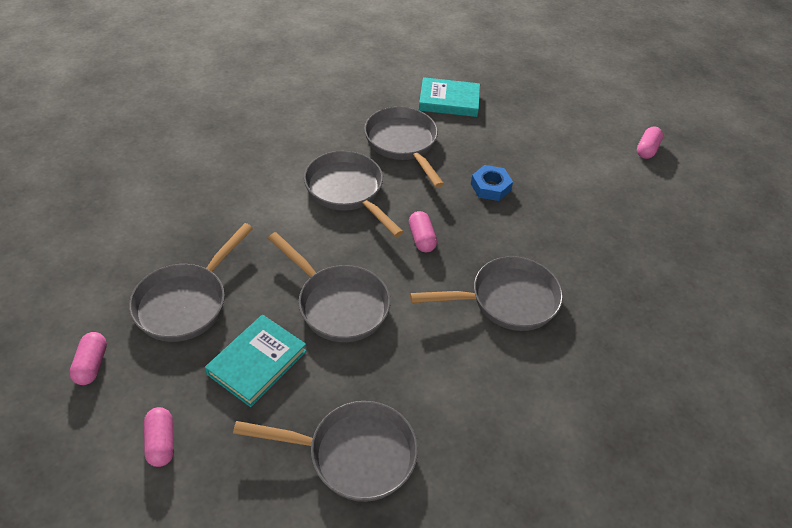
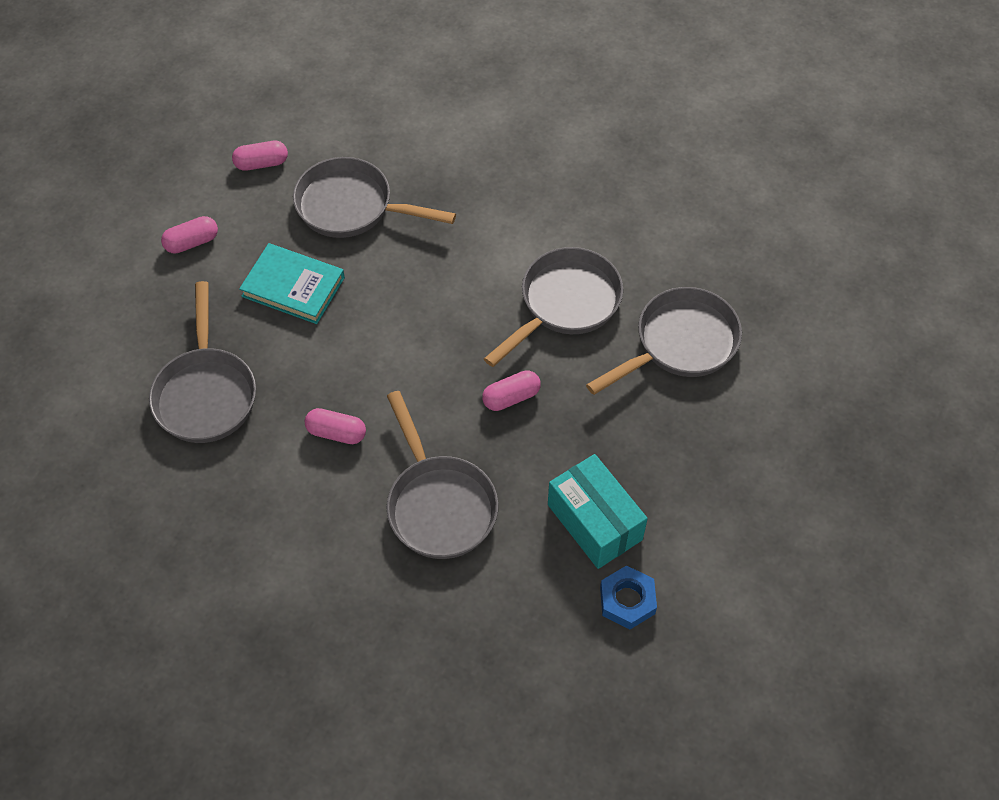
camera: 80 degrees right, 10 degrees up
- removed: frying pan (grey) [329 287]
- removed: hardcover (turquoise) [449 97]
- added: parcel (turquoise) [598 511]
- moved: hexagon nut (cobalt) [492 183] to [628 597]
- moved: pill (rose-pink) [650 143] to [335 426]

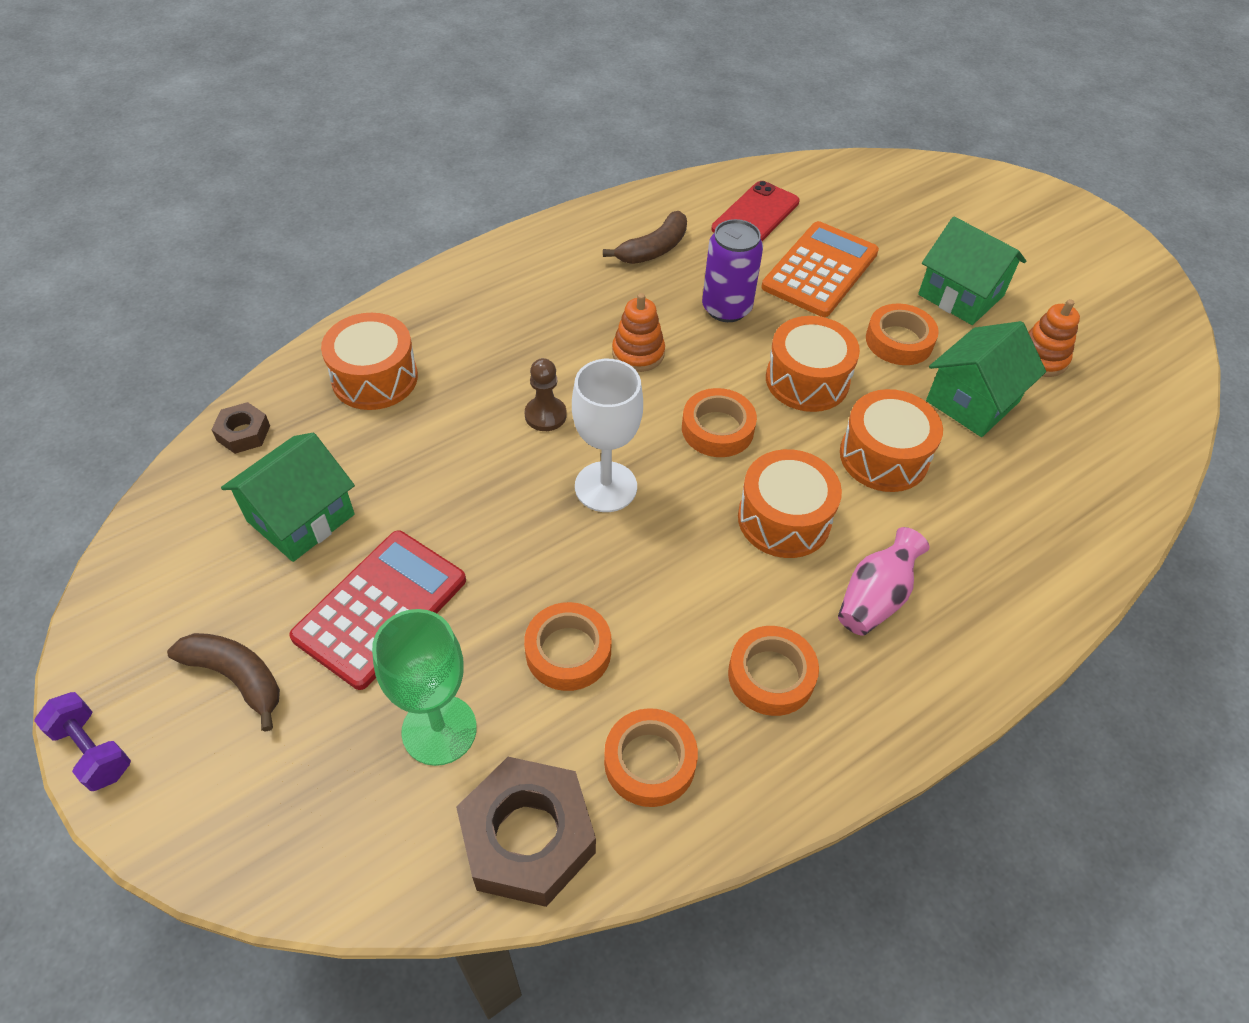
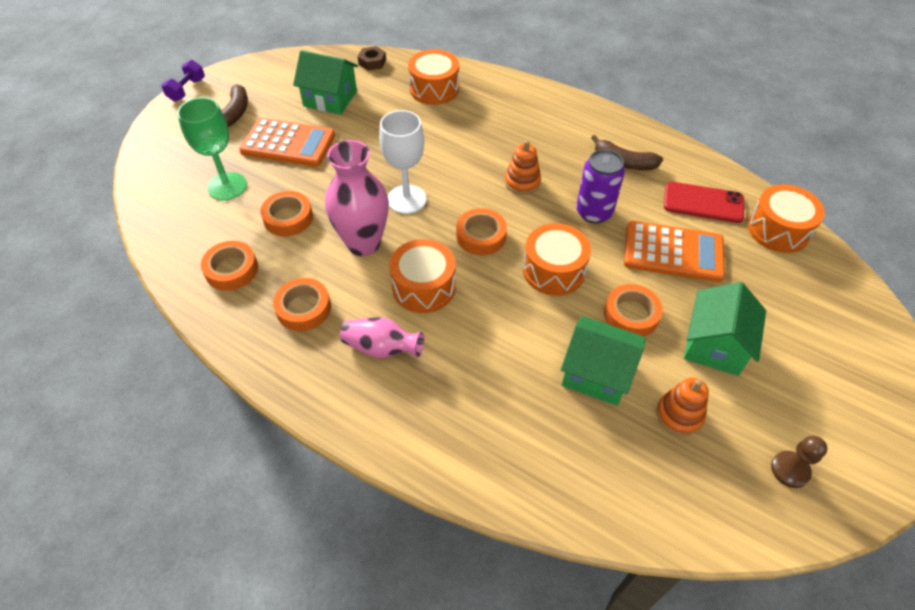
camera: 70 degrees right, 0 degrees up
- removed: hexagon nut (russet) [526 832]
- added: tall vase (rose-pink) [357 198]
- moved: game pawn (russet) [546 394] to [799 461]
- moved: snare drum (bright orange) [891 440] to [786 218]
- recoloured: calculator (crimson) [377 610] to calculator (bright orange) [287 142]

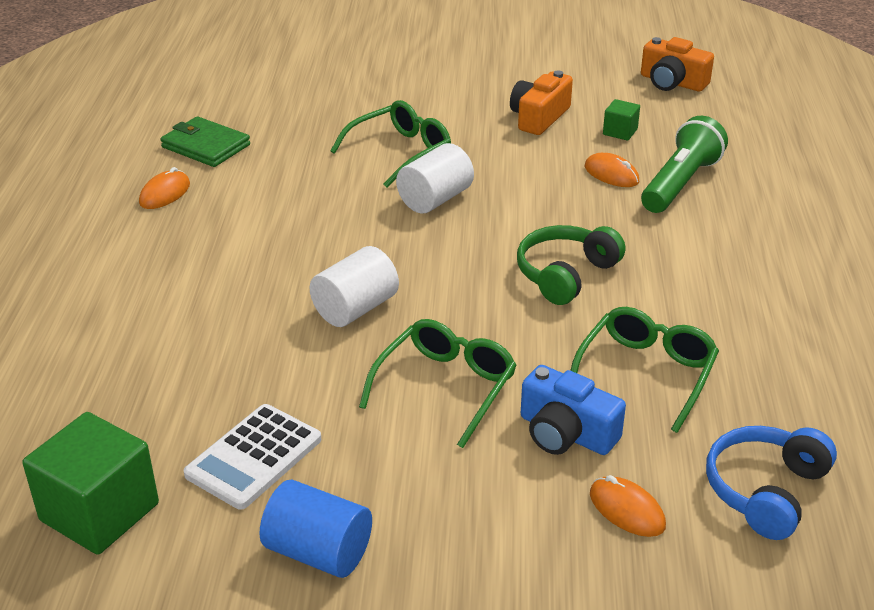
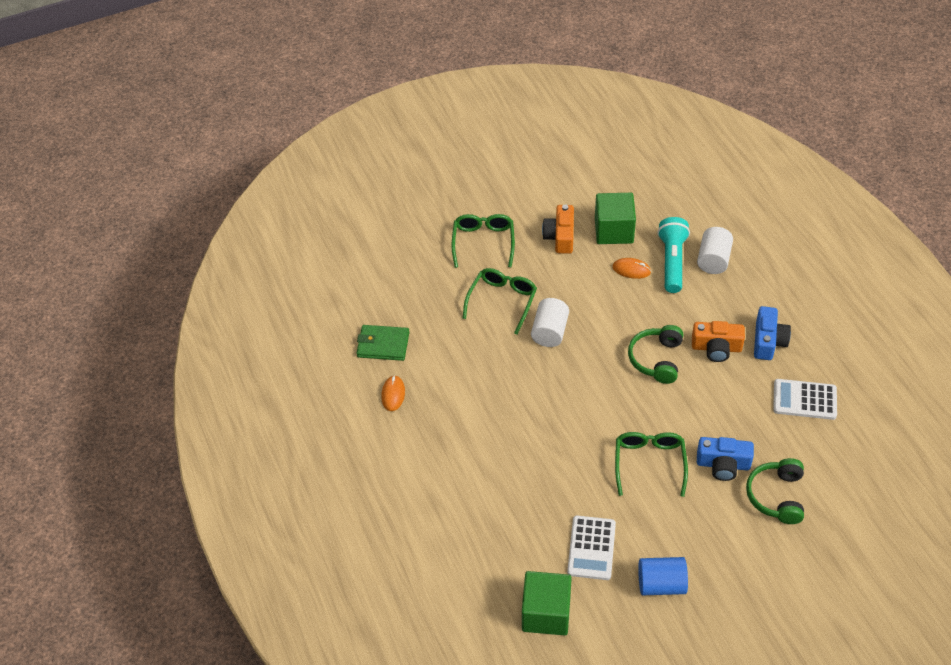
camera: 25 degrees left, 15 degrees up
- removed: over-ear headphones (cobalt) [771 483]
- added: photo camera (cobalt) [772 333]
- added: calculator (white) [805 399]
- moved: cylinder shape (white) [354 286] to [715 250]
- moved: glasses (green) [644 370] to [483 241]
- moved: photo camera (bright orange) [677 64] to [718 341]
- replaced: PC mouse (bright orange) [628 506] to over-ear headphones (green) [775 491]
- recoloured: pocket torch (green) [684 164] to pocket torch (turquoise) [673 255]
- resized: solid cube (green) [621 120] = [615 218] x2.06

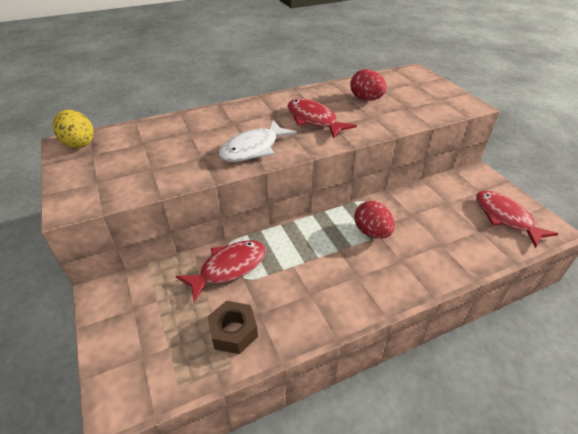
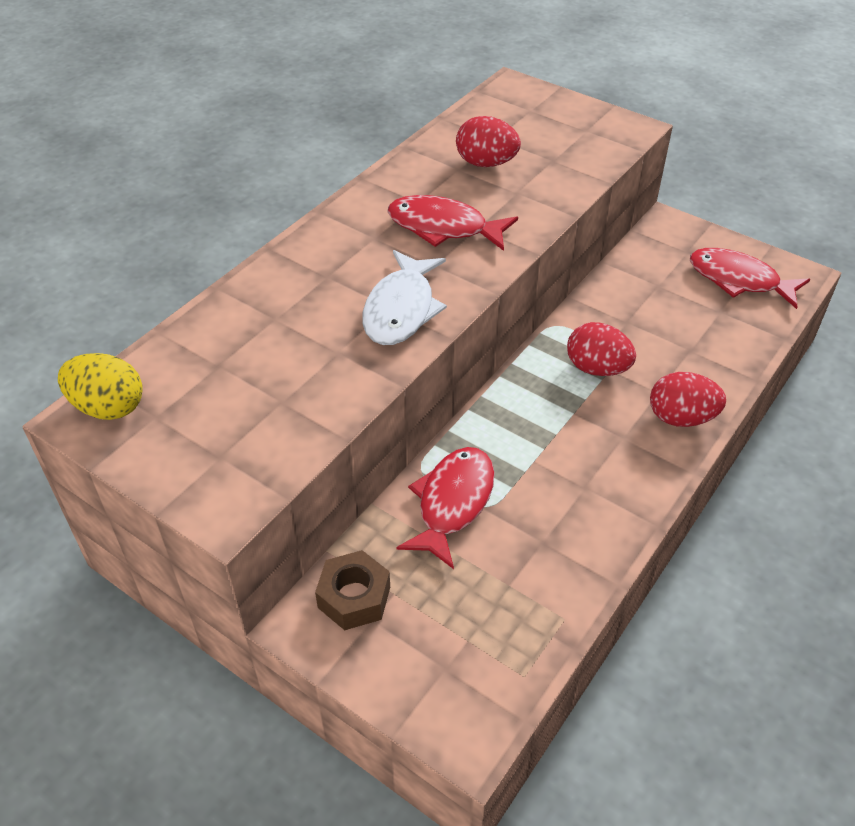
camera: 30 degrees left, 5 degrees up
- added: egg (crimson) [688 399]
- moved: hexagon nut (russet) [232 327] to [352 590]

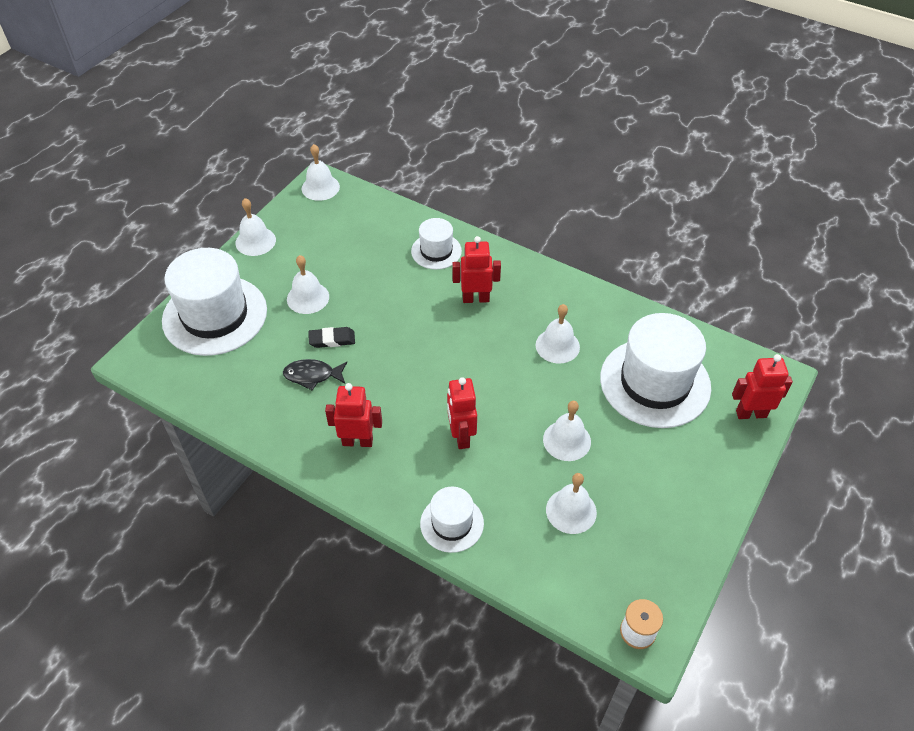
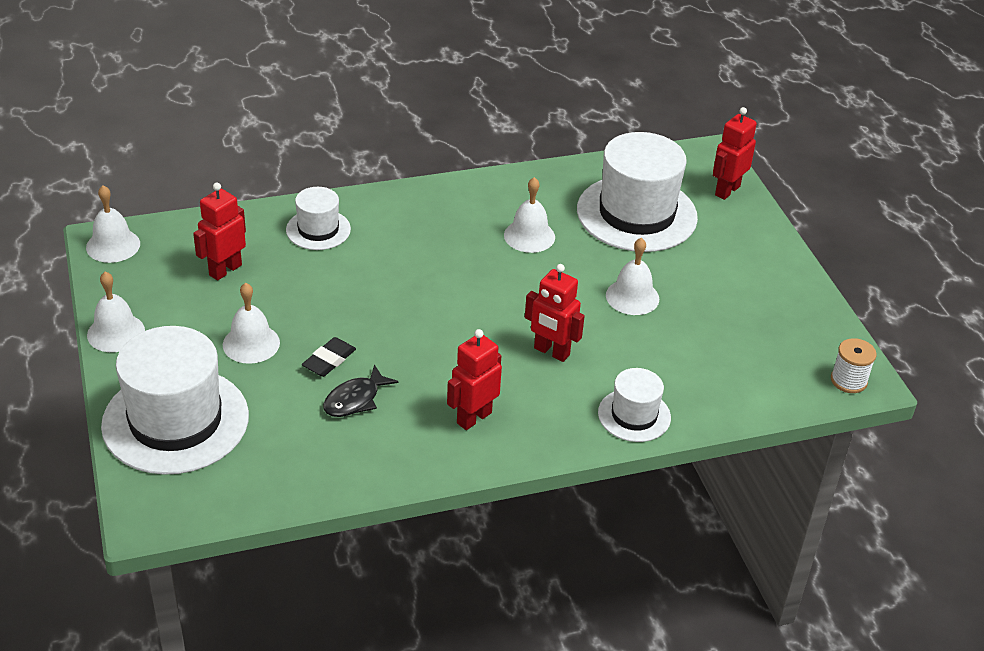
camera: 50 degrees left, 10 degrees down
- removed: bell (white) [571 503]
- moved: toy robot (crimson) [476 269] to [219 232]

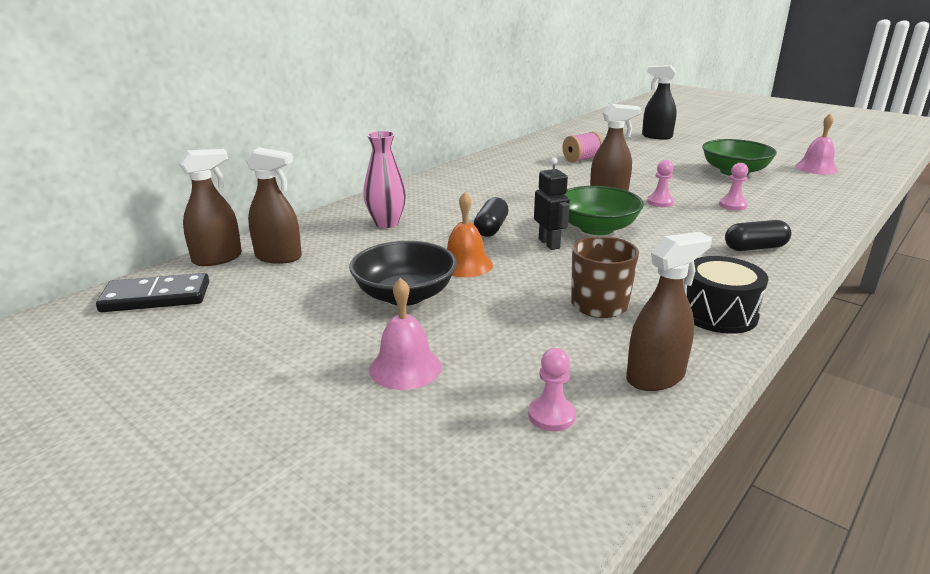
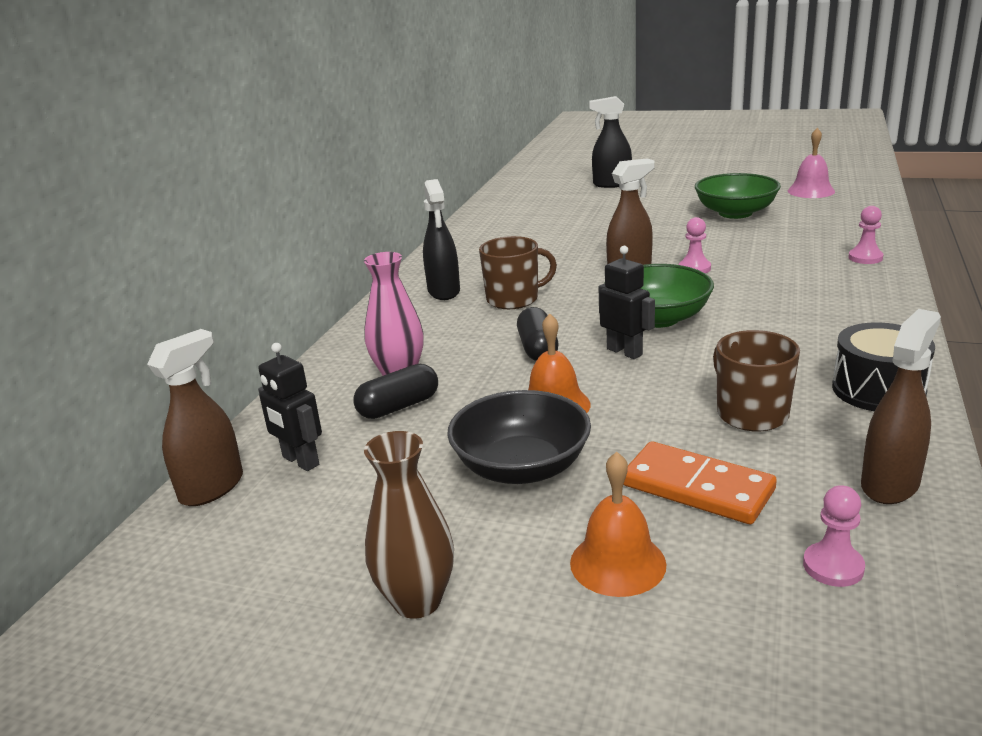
camera: 20 degrees left, 0 degrees up
- removed: domino (black) [152 292]
- removed: reel of thread (rose-pink) [582 147]
- added: tall vase (russet) [409 525]
- added: spray cleaner (black) [441 239]
- added: mug (russet) [518 272]
- added: domino (bright orange) [700 482]
- moved: game pawn (rose-pink) [733 186] to [865 235]
- moved: pill (black) [758 235] to [396 391]
- replaced: spray cleaner (russet) [274 205] to toy robot (black) [290 407]
- recoloured: bell (rose-pink) [405 334] to bell (bright orange) [618 524]

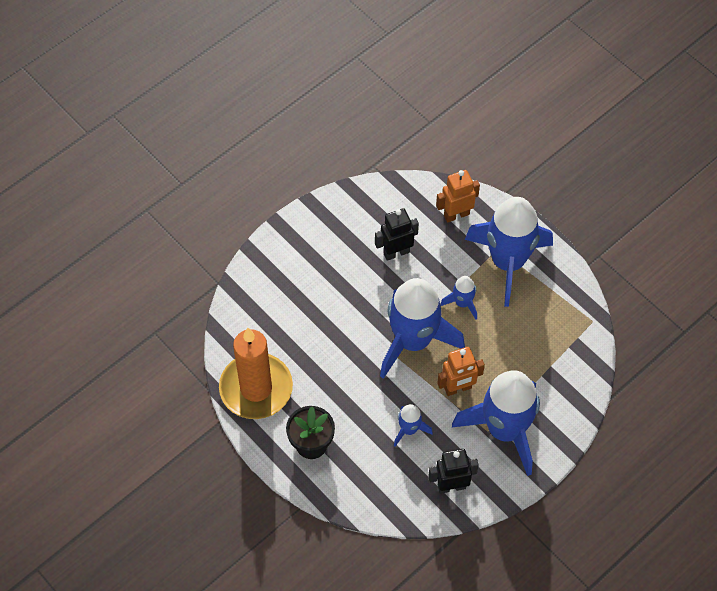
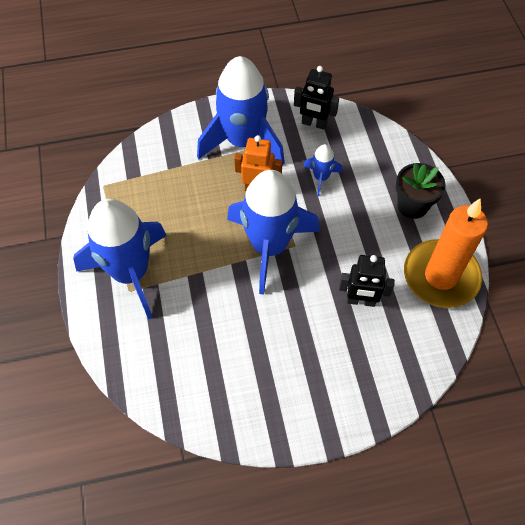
camera: 150 degrees left, 0 degrees up
- removed: toy robot (bright orange) [458 196]
- removed: rocket (cobalt) [458 298]
- moved: toy robot (black) [397 234] to [367 281]

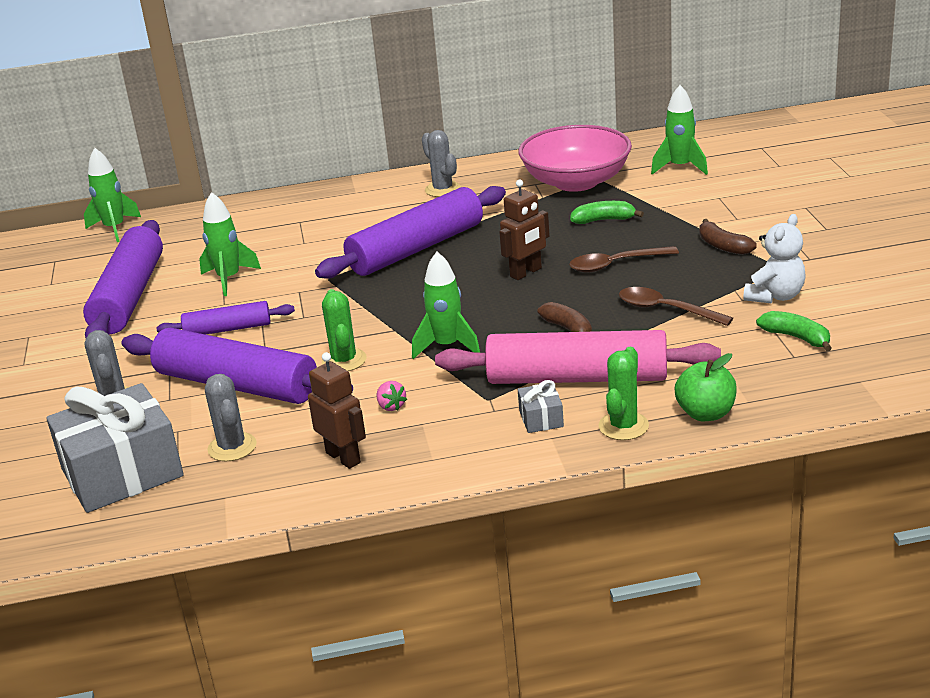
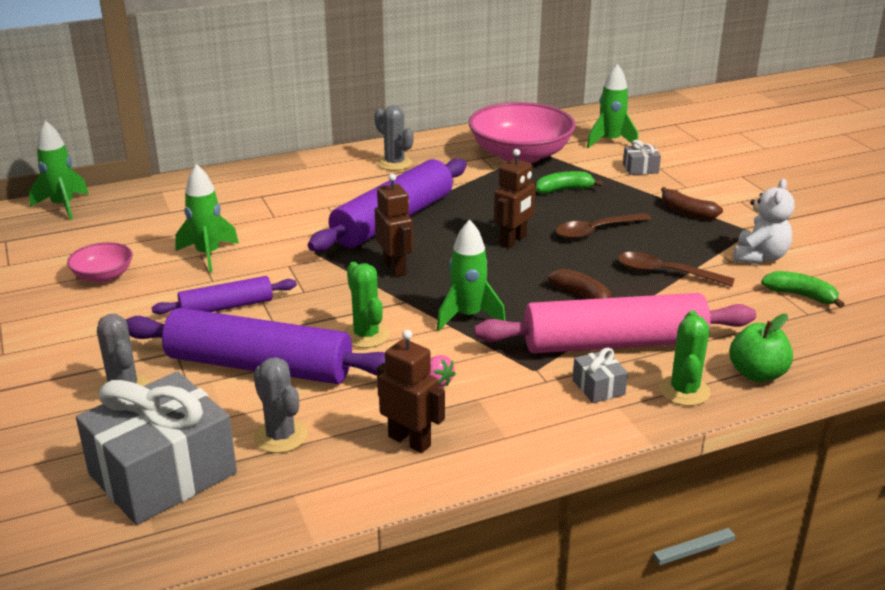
camera: 15 degrees left, 0 degrees up
- added: toy robot (russet) [394 225]
- added: present (grey) [642 157]
- replaced: dough roller (violet) [123 279] to serving bowl (rose-pink) [100 262]

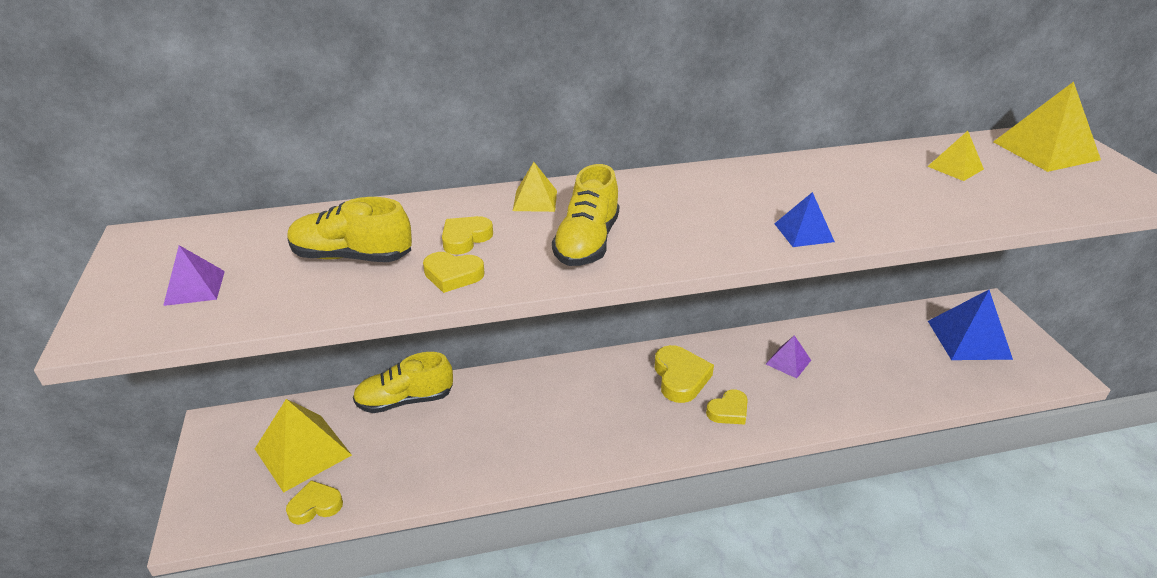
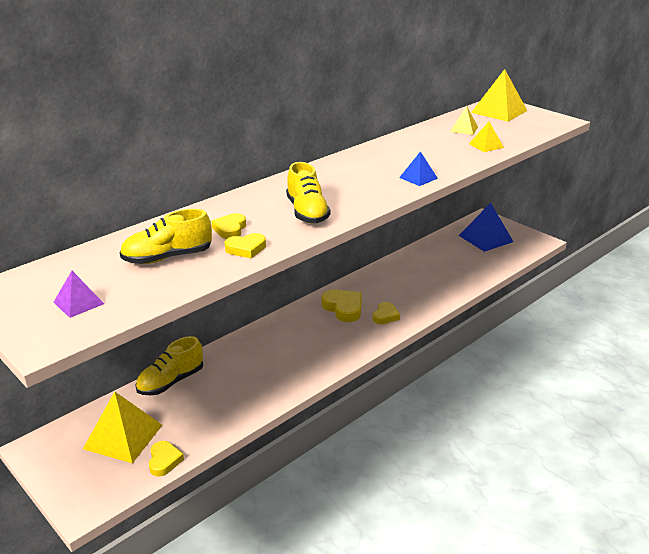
camera: 30 degrees left, 5 degrees down
- removed: pyramid (violet) [788 356]
- moved: pyramid (bright yellow) [535 187] to [486 137]
- turned: love heart (bright yellow) [314 502] = [166 459] 135 degrees clockwise

